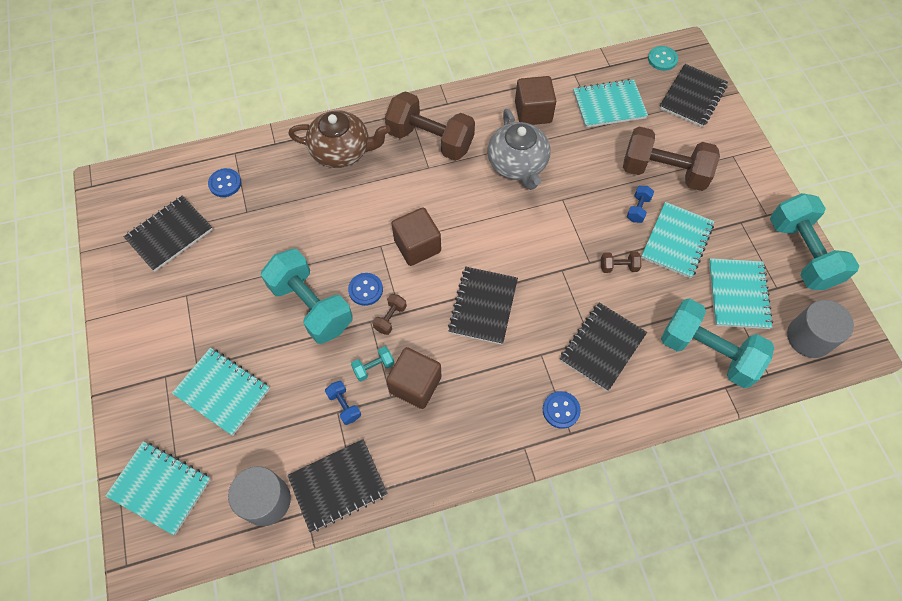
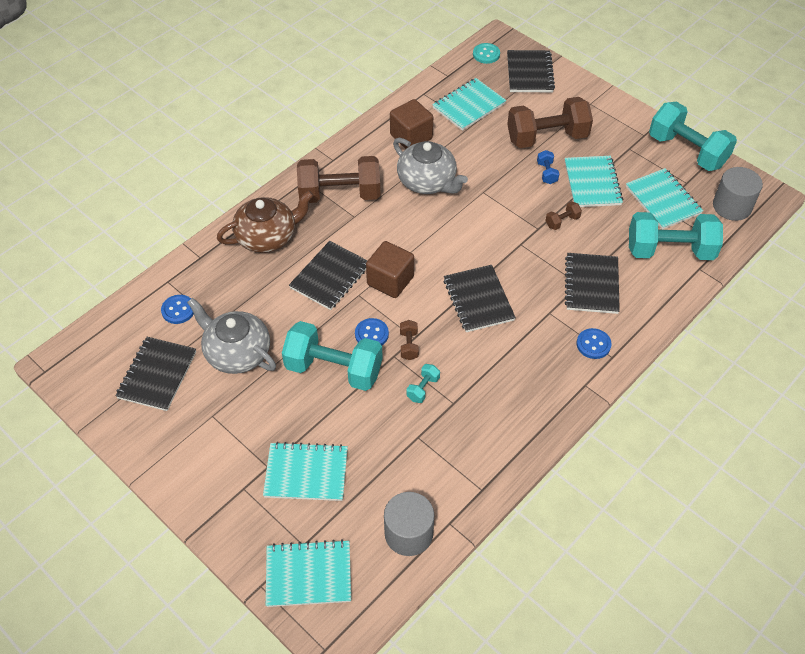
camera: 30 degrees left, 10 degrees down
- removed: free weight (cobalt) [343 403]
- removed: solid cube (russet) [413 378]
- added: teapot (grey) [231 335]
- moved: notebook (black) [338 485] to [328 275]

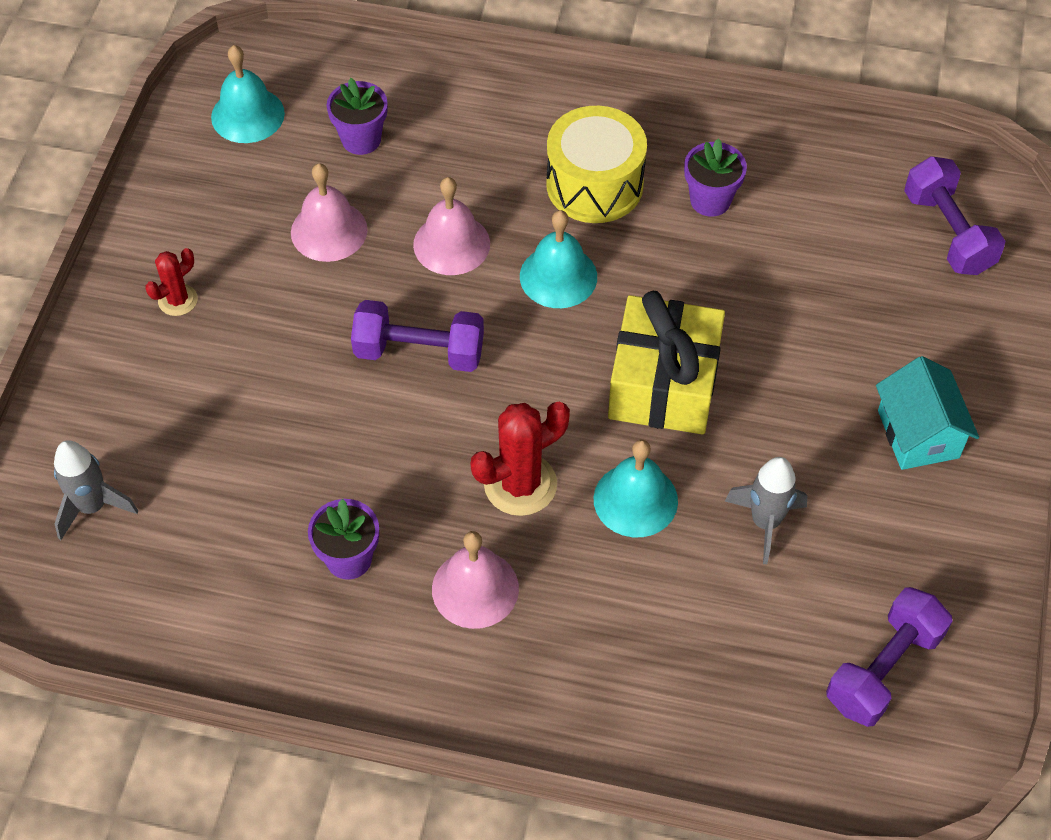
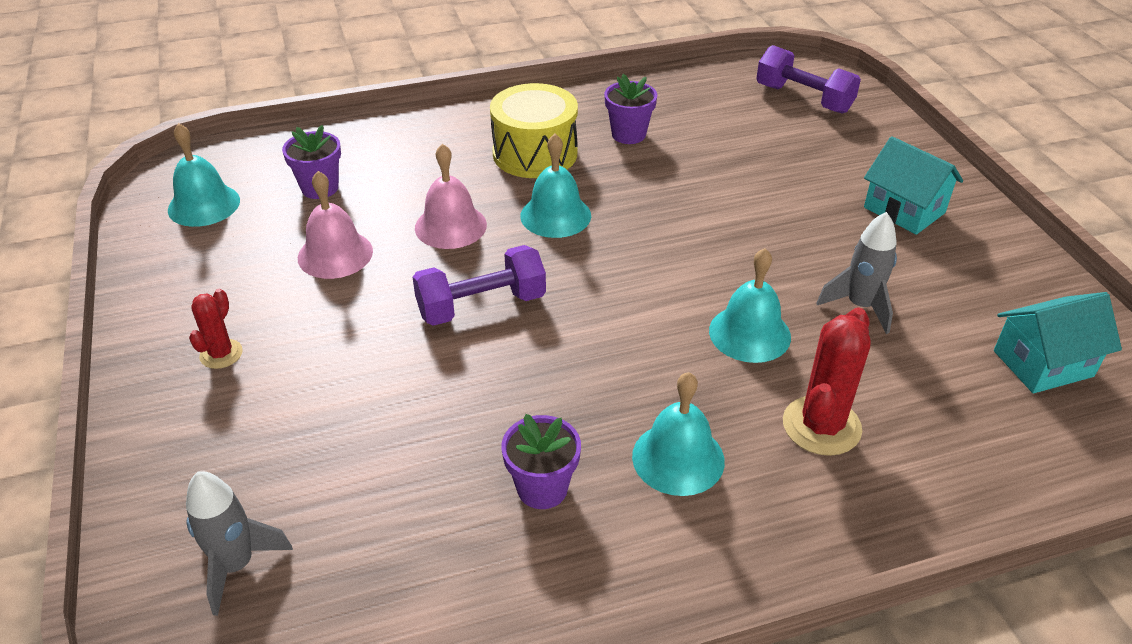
camera: 30 degrees left, 15 degrees down
- removed: present (bright yellow) [666 363]
- moved: cactus (crimson) [520 459] to [826 382]
- replaced: free weight (violet) [889 657] to toy house (turquoise) [1058 342]
- recoloured: bell (rose-pink) [475 580] to bell (turquoise) [678 434]

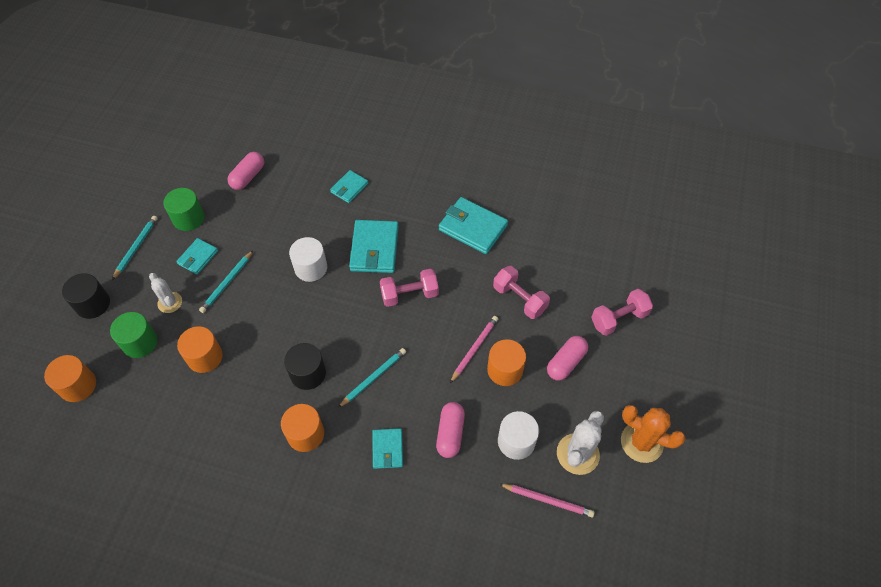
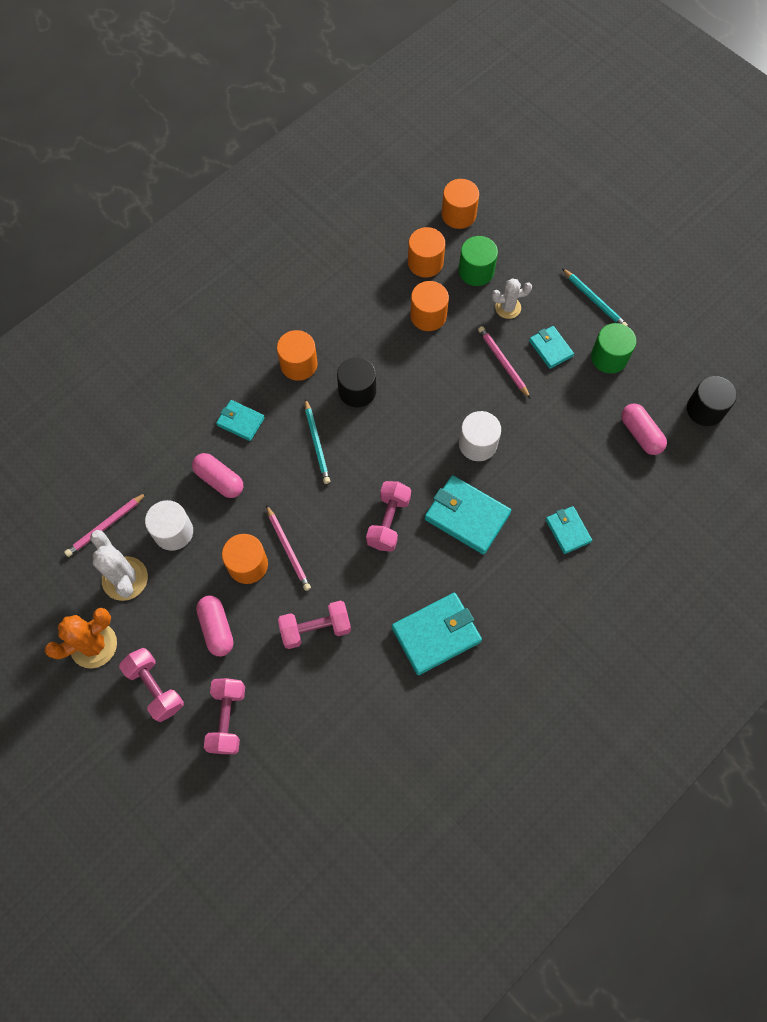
camera: 120 degrees right, 10 degrees up
- added: free weight (rose-pink) [151 685]
- added: cylinder shape (bright orange) [426 252]
- moved: cylinder shape (black) [86 296] to [712 401]
- recoloured: wooden pencil (turquoise) [226 281] to wooden pencil (rose-pink) [504 362]

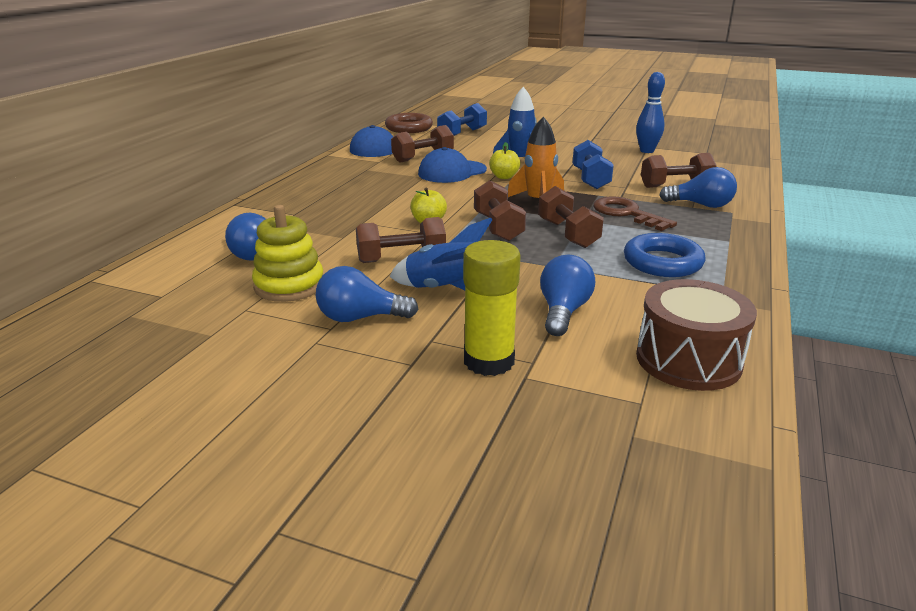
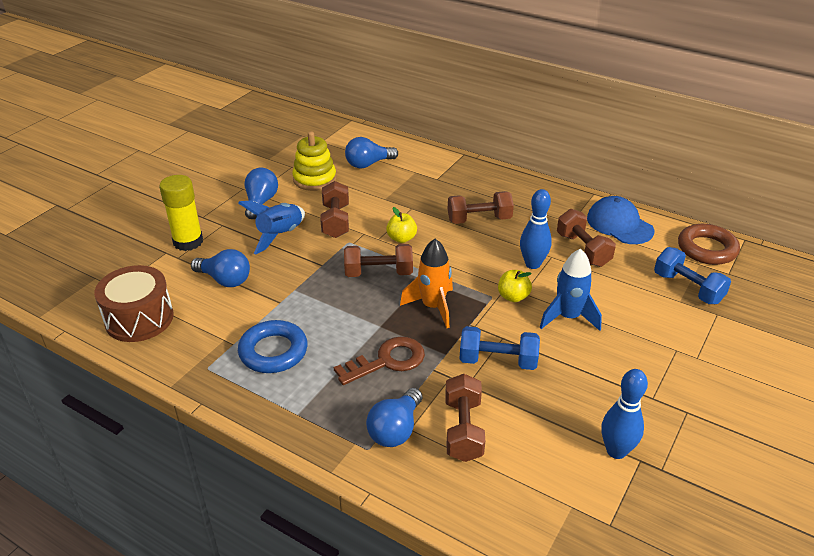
camera: 100 degrees right, 10 degrees up
- moved: free weight (russet) [571 217] to [481 207]
- replaced: cap (cobalt) [452 165] to tenpin (cobalt) [536 229]

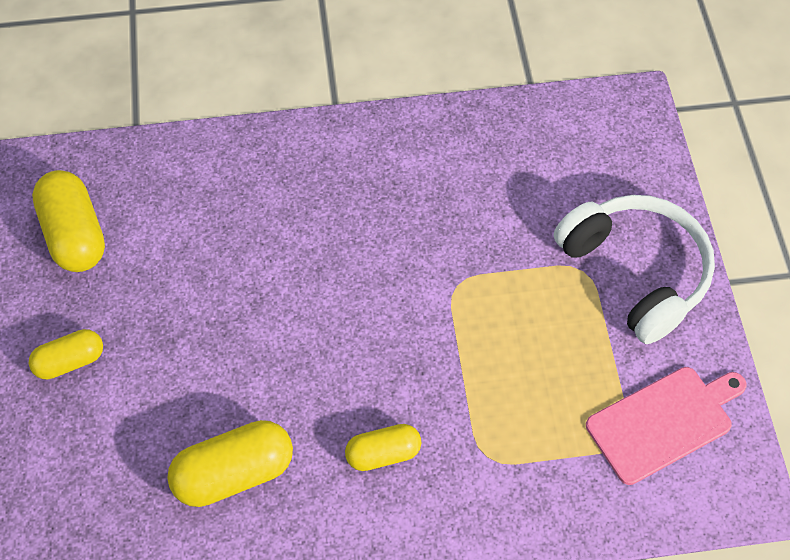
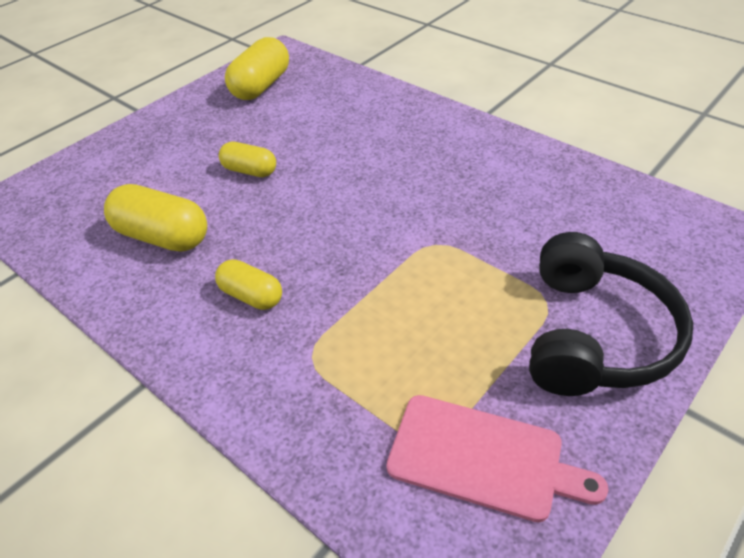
camera: 50 degrees right, 15 degrees down
- moved: pill (bright yellow) [66 354] to [247 159]
- recoloured: over-ear headphones (white) [634 269] to over-ear headphones (black) [611 314]

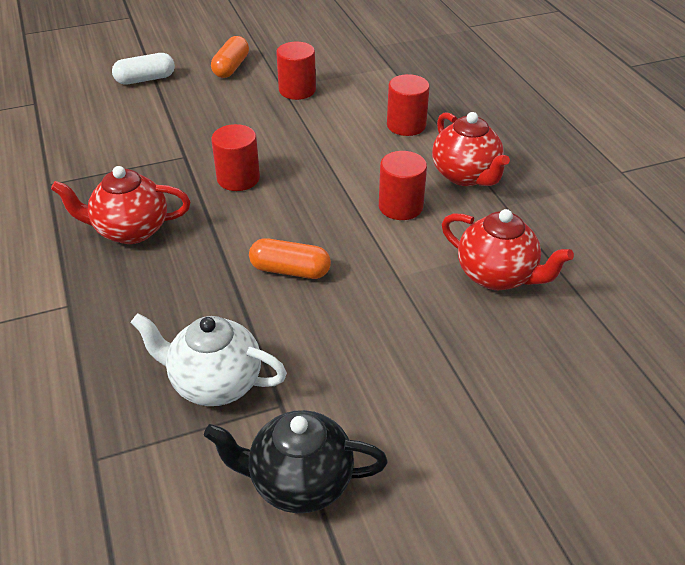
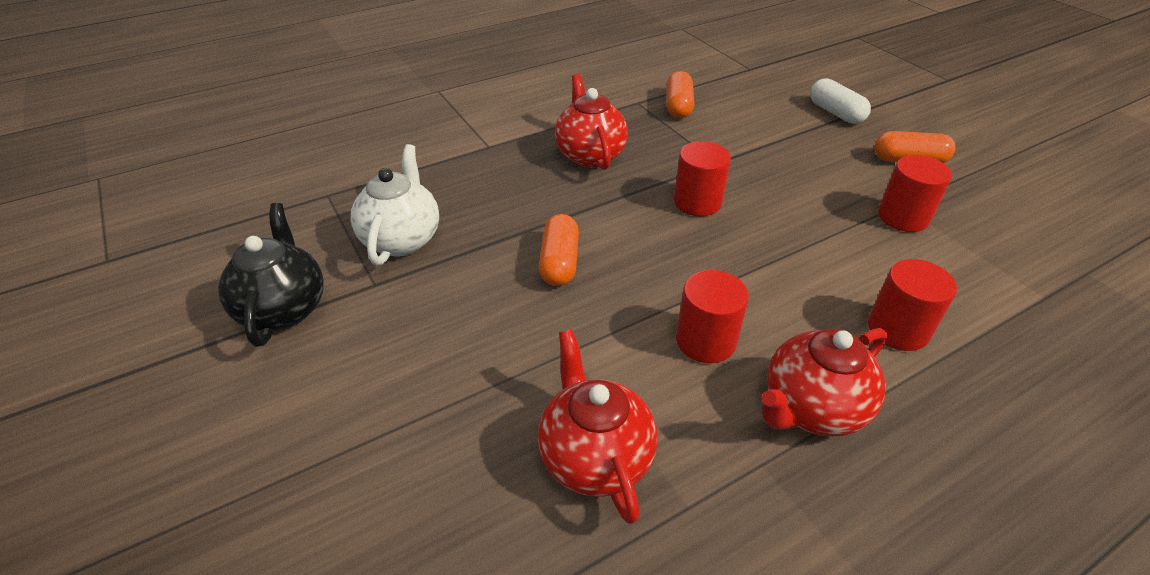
camera: 80 degrees right, 0 degrees up
- added: pill (bright orange) [680 94]
- turned: teapot (crimson) [508 249] = [598 426] 135 degrees clockwise

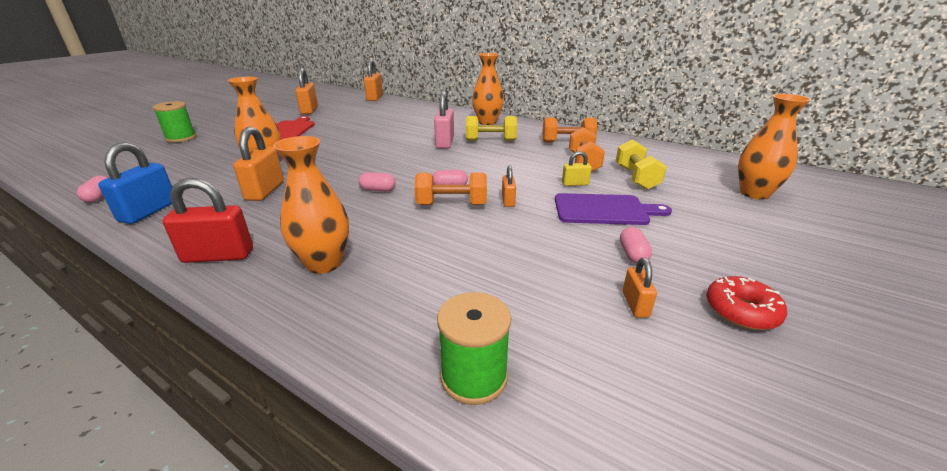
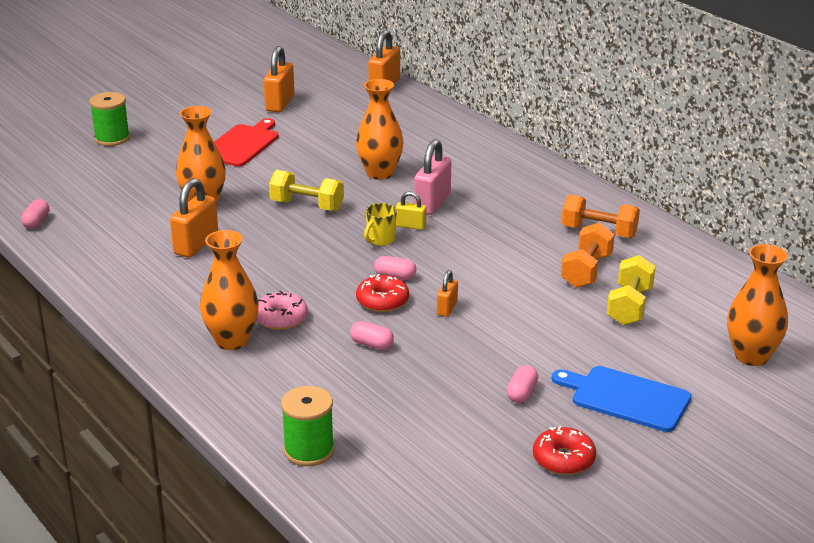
camera: 20 degrees right, 0 degrees up
- removed: lock (cobalt) [135 183]
- removed: lock (crimson) [207 220]
- removed: bread board (violet) [613 209]
- removed: lock (bright orange) [640 288]
- added: doughnut (rose-pink) [282 310]
- added: mug (bright yellow) [380 224]
- added: bread board (cobalt) [622 399]
- moved: pill (rose-pink) [377 181] to [372 335]
- moved: free weight (bright yellow) [491 128] to [306 190]
- moved: tall vase (bright orange) [488 89] to [379 129]
- moved: lock (bright yellow) [577 168] to [411 210]
- replaced: free weight (bright orange) [450 188] to doughnut (crimson) [382 293]

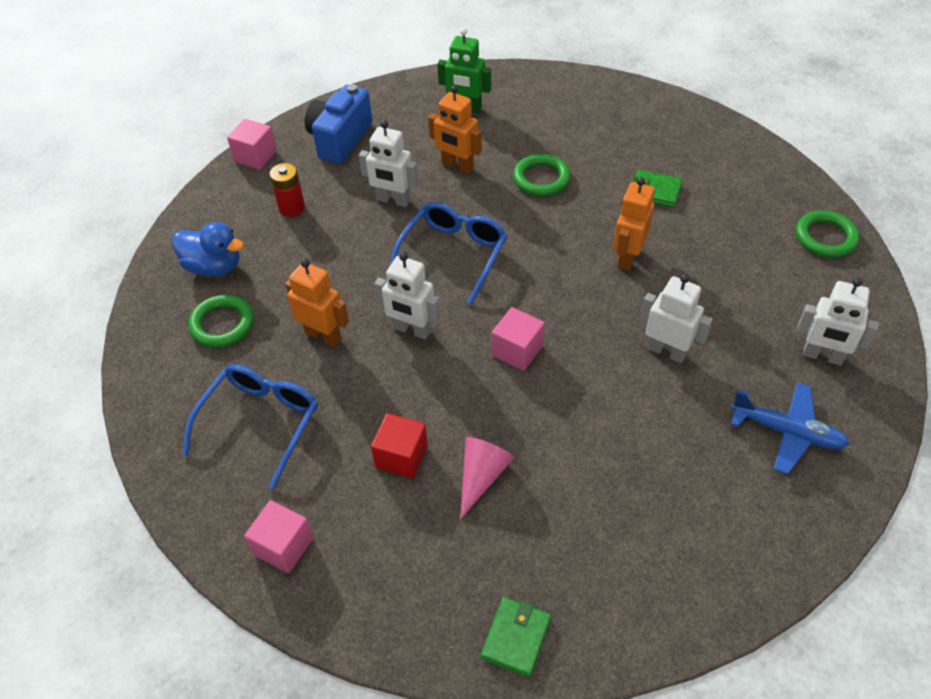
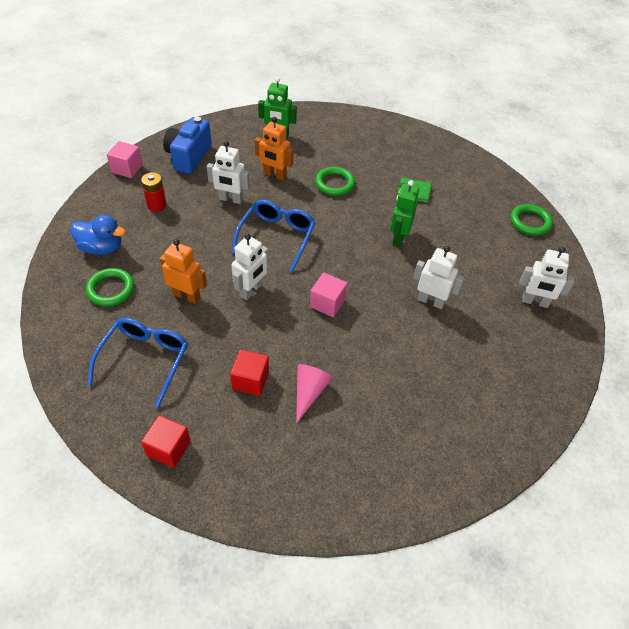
camera: 10 degrees left, 0 degrees up
- removed: billfold (green) [516 637]
- removed: plane (cobalt) [790 428]
- recoloured: solid cube (rose-pink) [279 536] to solid cube (crimson) [166 441]
- recoloured: toy robot (bright orange) [634 223] to toy robot (green) [404 213]
- turned: toy robot (white) [407 296] = [250 267] 75 degrees counterclockwise

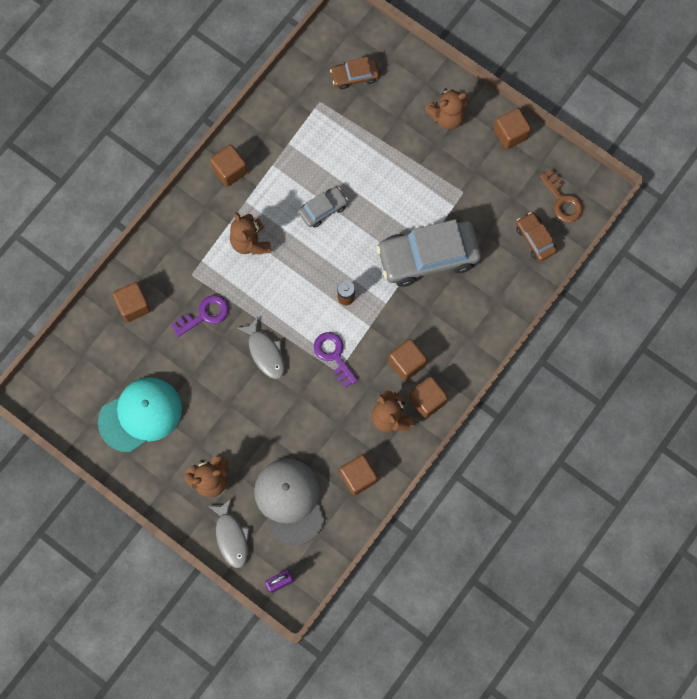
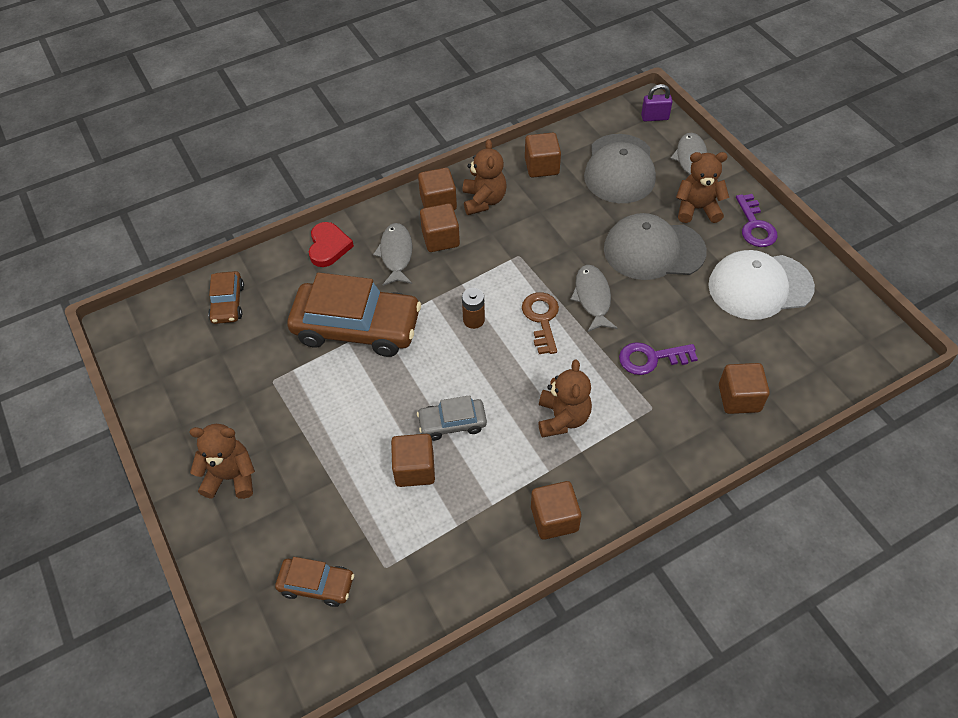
camera: 155 degrees left, 20 degrees down
- added: love heart (crimson) [331 244]
- added: fish (grey) [392 254]
- added: cap (grey) [655 246]
- moved: latchkey (violet) [336 360] to [757 220]
- moved: solid cube (russet) [512 128] to [413 460]
- moved: latchkey (russet) [561 195] to [540 323]
- recoloured: cap (turquoise) [140 414] to cap (white) [761 285]
- recoloured: car (grey) [429 253] to car (russet) [354 314]

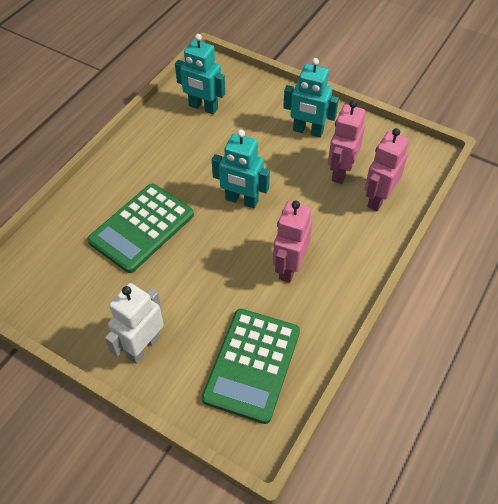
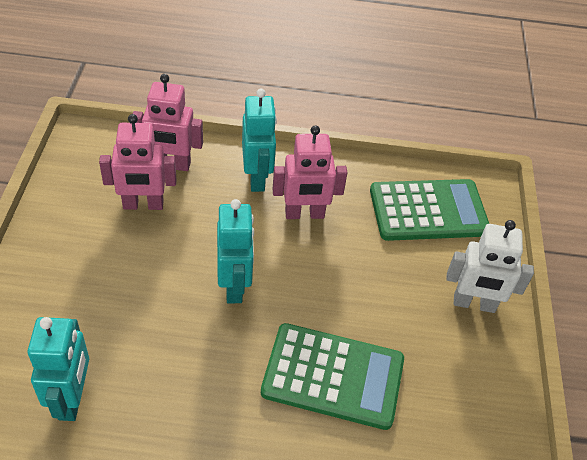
camera: 120 degrees left, 5 degrees down
- moved: toy robot (turquoise) [311 98] to [259 140]

